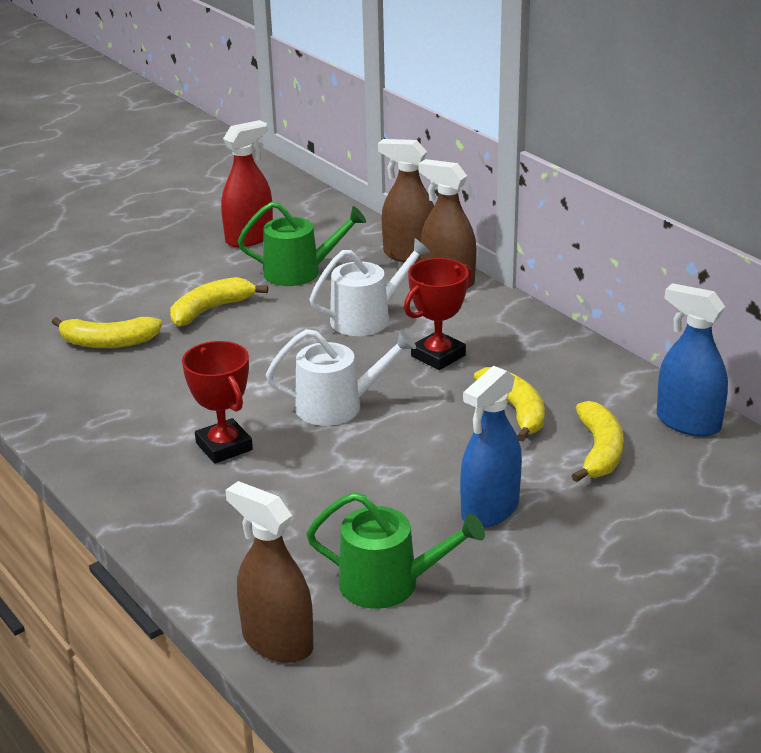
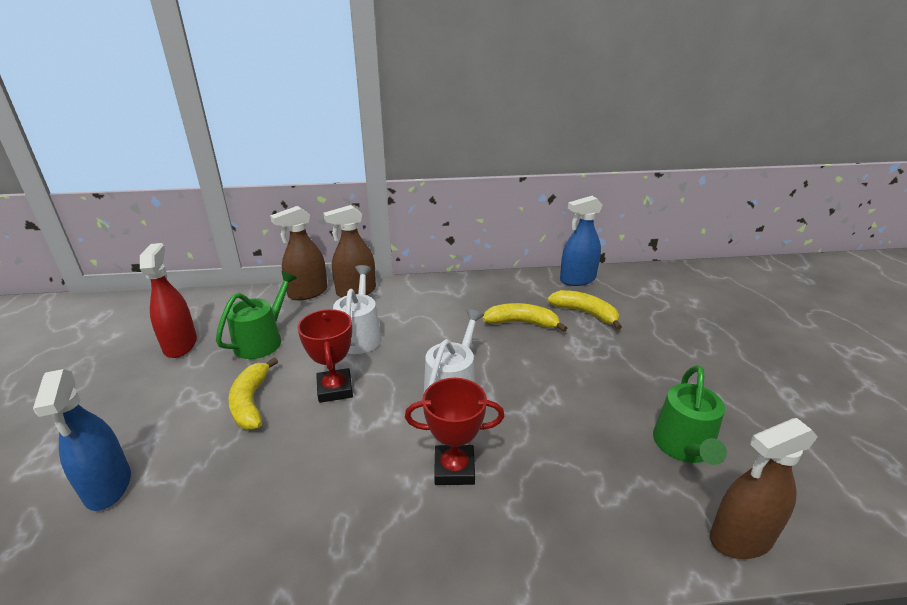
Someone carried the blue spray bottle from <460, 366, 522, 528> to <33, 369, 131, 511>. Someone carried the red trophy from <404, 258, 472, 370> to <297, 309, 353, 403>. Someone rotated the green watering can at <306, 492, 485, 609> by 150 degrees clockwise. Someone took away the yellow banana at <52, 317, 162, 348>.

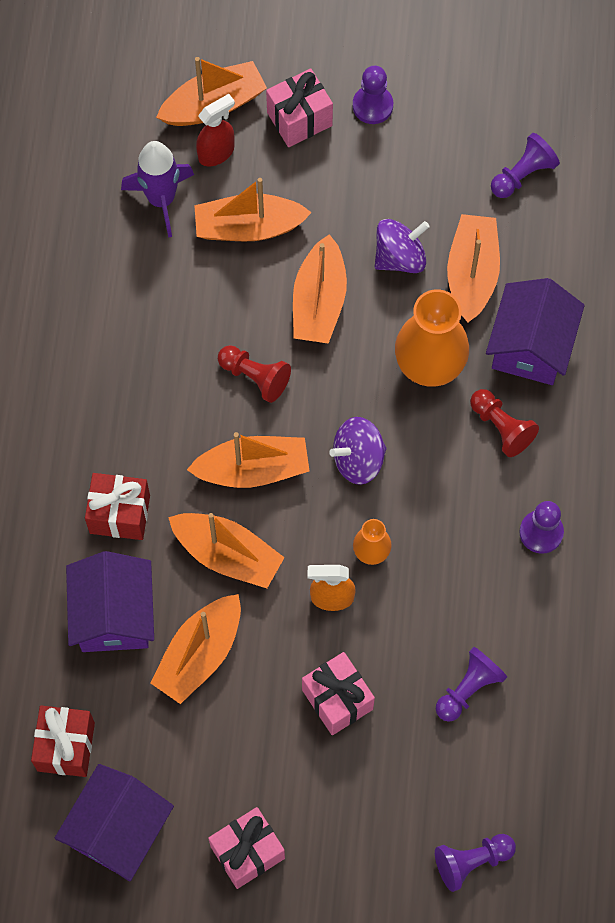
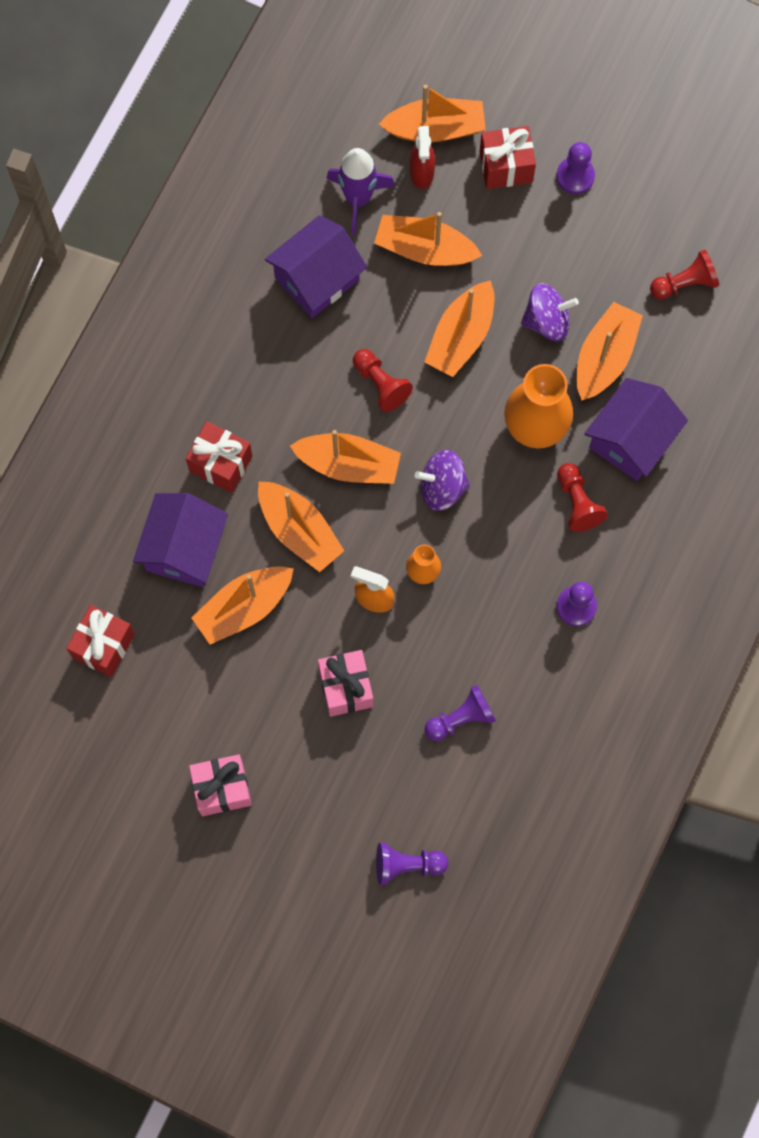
Someone carried the purple house from <55, 764, 174, 881> to <265, 215, 367, 318>. Someone rotated the red spray bottle at <196, 94, 235, 166> by 105 degrees clockwise. Someone repainted the pink gift at <266, 68, 333, 147>, which became the red gift at <480, 126, 536, 189>. Someone repainted the purple pawn at <491, 133, 560, 198>, which became the red pawn at <650, 250, 719, 300>.

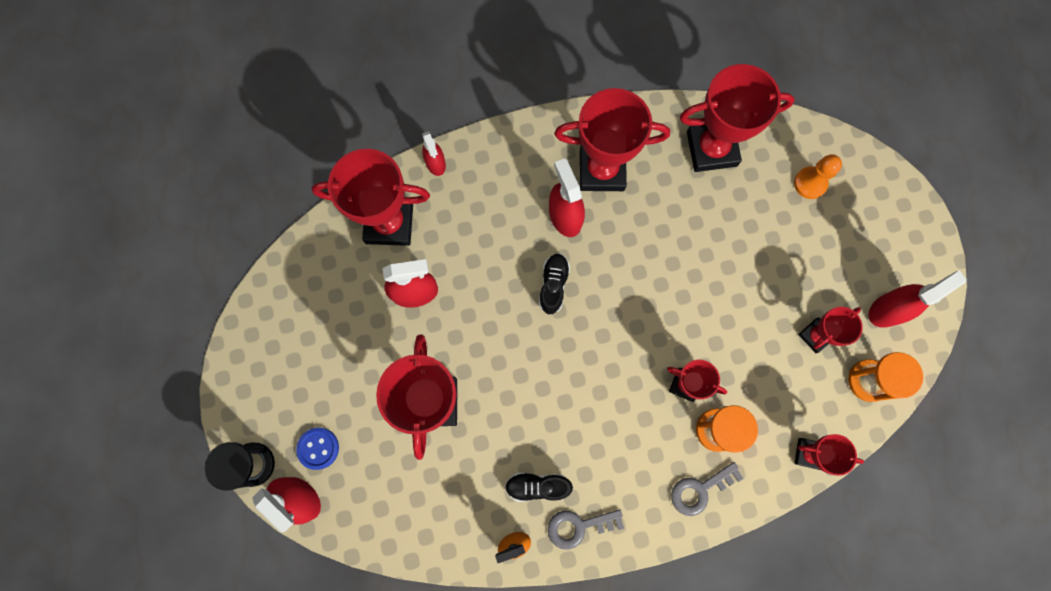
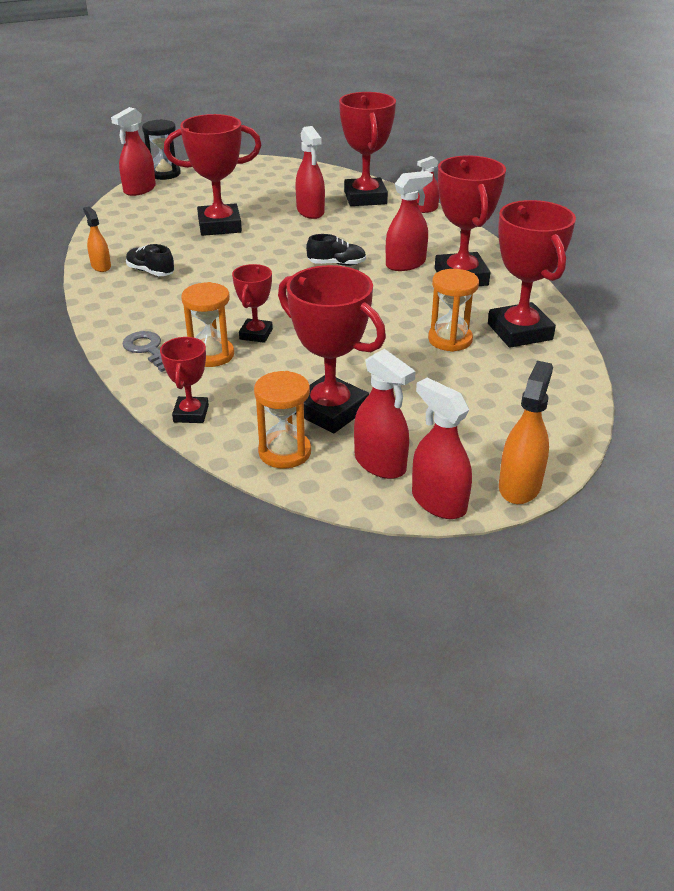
Someone rotated the black shoe at <505, 473, 573, 502> by 45 degrees counterclockwise. Someone scaled the red trophy at <798, 307, 863, 353> by 1.83. Someone put down the red spray bottle at <412, 377, 472, 519>. Someone put down the orange hourglass at <428, 269, 479, 352>. Someone put down the orange spray bottle at <499, 361, 553, 504>. Someone took away the blue button at <296, 428, 339, 470>. Someone took away the grey key at <548, 509, 624, 550>. Someone took away the orange pawn at <794, 154, 842, 199>.

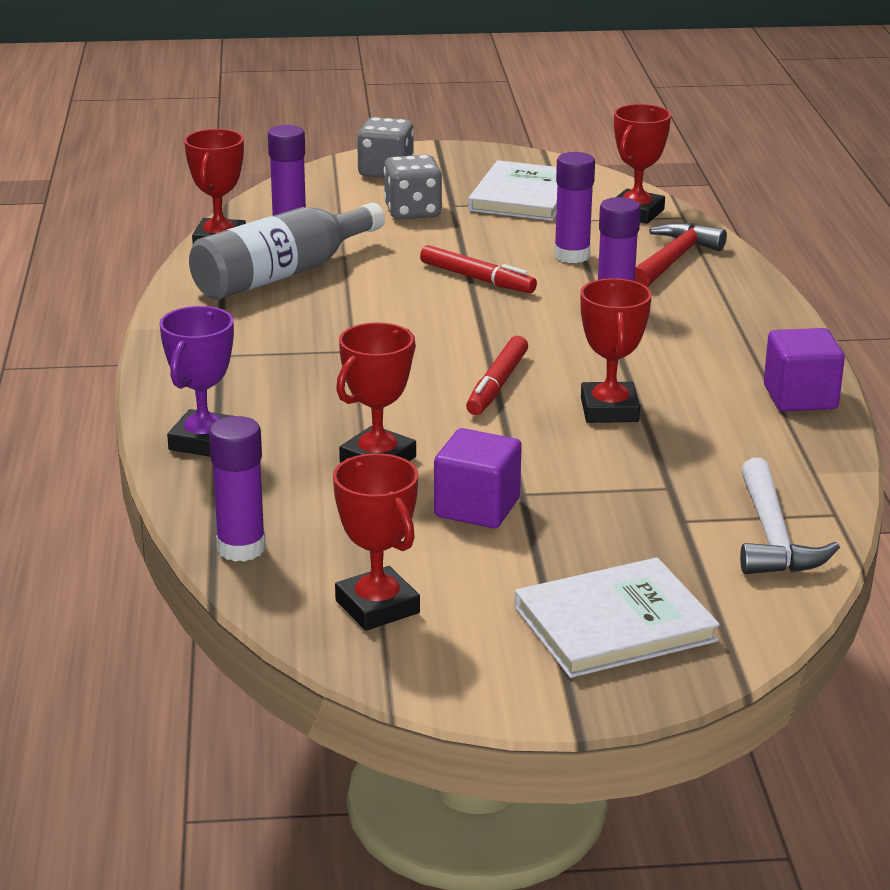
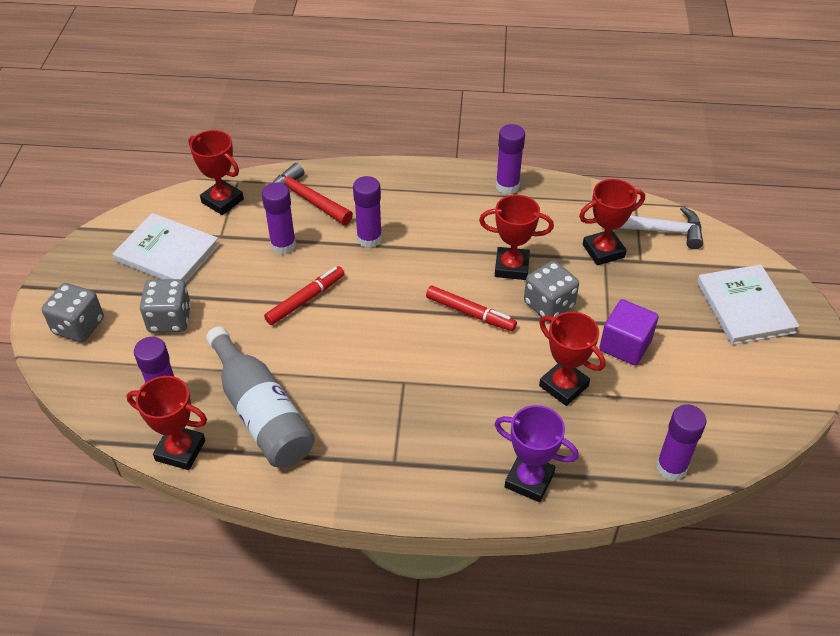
Someone swapped the purple cube at <764, 328, 845, 411> for the purple glue stick at <496, 124, 525, 194>. Someone put down the grey dice at <524, 261, 579, 317>. Someone carried the red trophy from <333, 453, 420, 631> to <579, 179, 645, 265>.

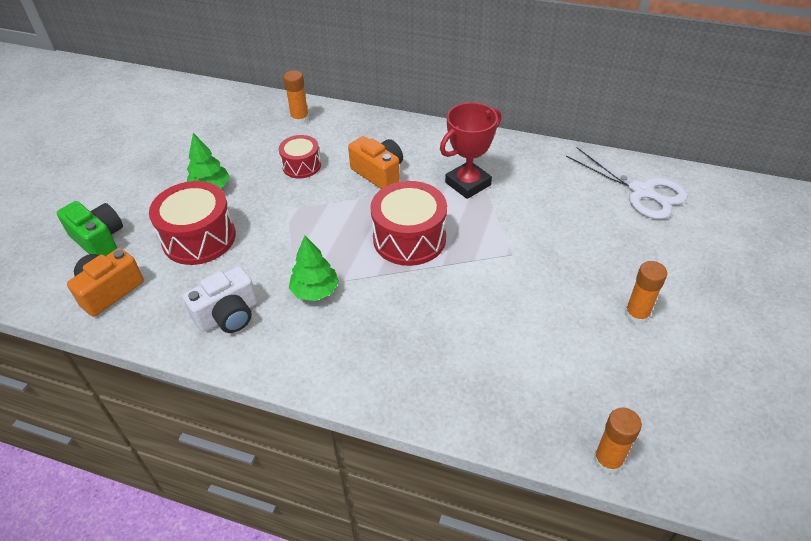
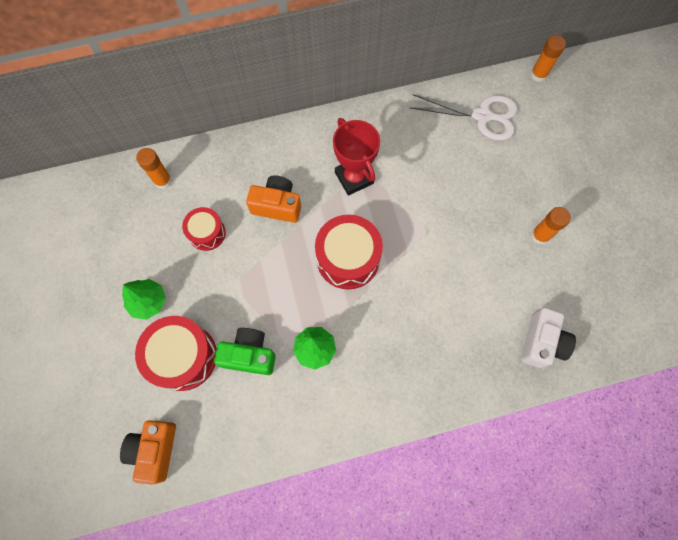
Someone carried the green camera from <57, 201, 123, 256> to <214, 328, 276, 375>. Someone rotated the red trophy at <440, 102, 501, 199> by 45 degrees counterclockwise. Someone carried the white camera from <183, 266, 258, 333> to <521, 308, 576, 368>. Someone carried the orange glue stick from <594, 408, 642, 474> to <530, 35, 566, 82>.

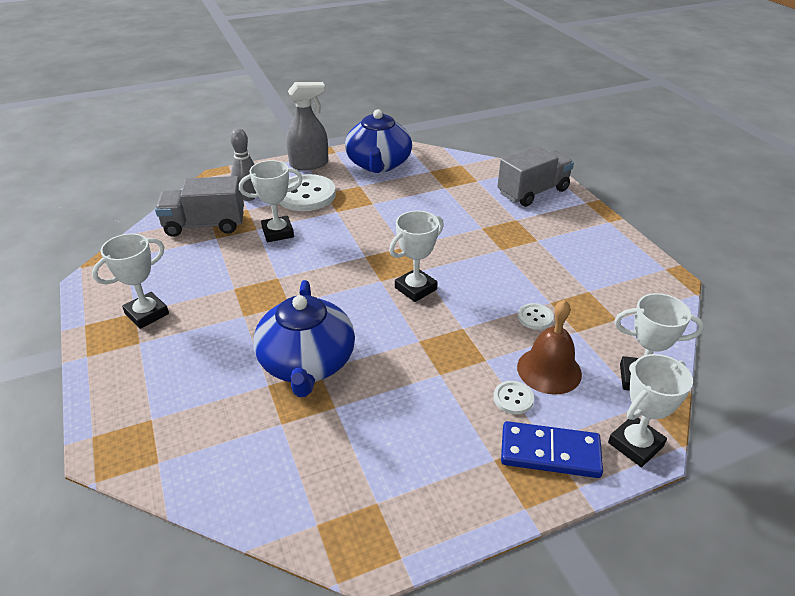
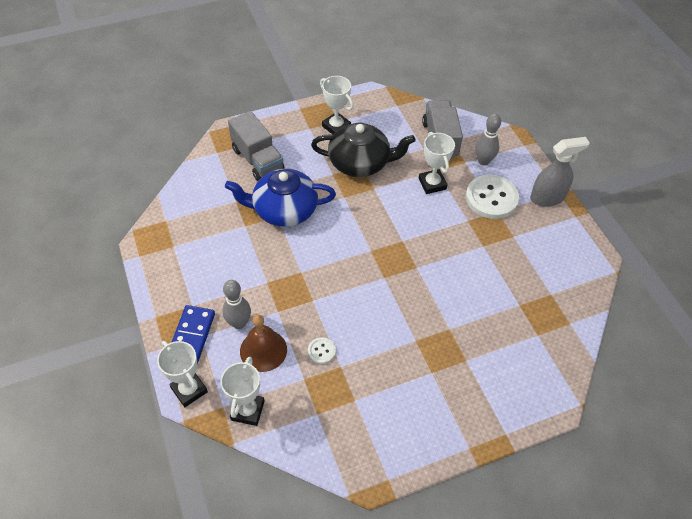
Someone swapped the white button at <494, 381, 534, 414> for the grey bowling pin at <222, 280, 251, 329>. Someone carried the grey truck from <497, 146, 574, 207> to <228, 111, 284, 181>. Someone put down the black teapot at <311, 123, 416, 177>. Someone rotated the grey spray bottle at <286, 82, 329, 170> by 90 degrees counterclockwise. Someone took away the blue teapot at <345, 109, 412, 173>. Someone took away the white trophy at <389, 211, 444, 302>.

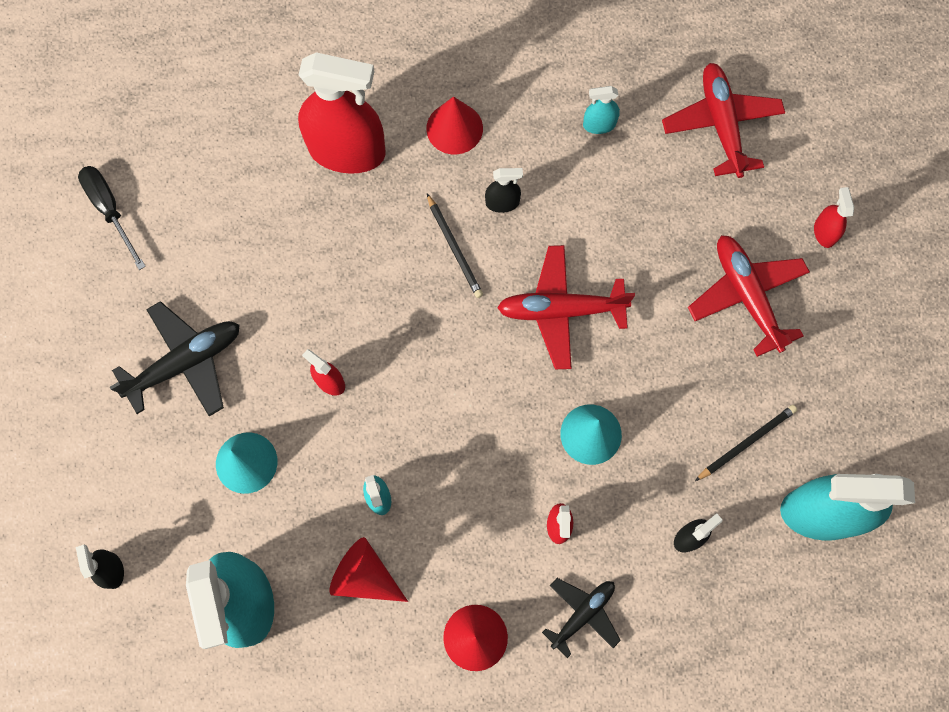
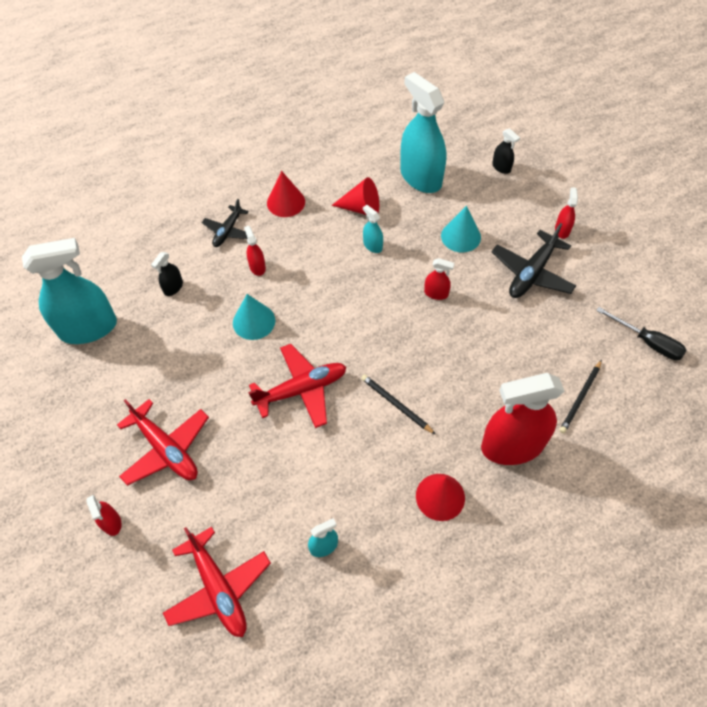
Someone put down the red spray bottle at <555, 187, 578, 239>. Someone carried the black pencil from <695, 405, 797, 481> to <559, 360, 602, 433>. Someone took away the black spray bottle at <485, 168, 523, 213>.

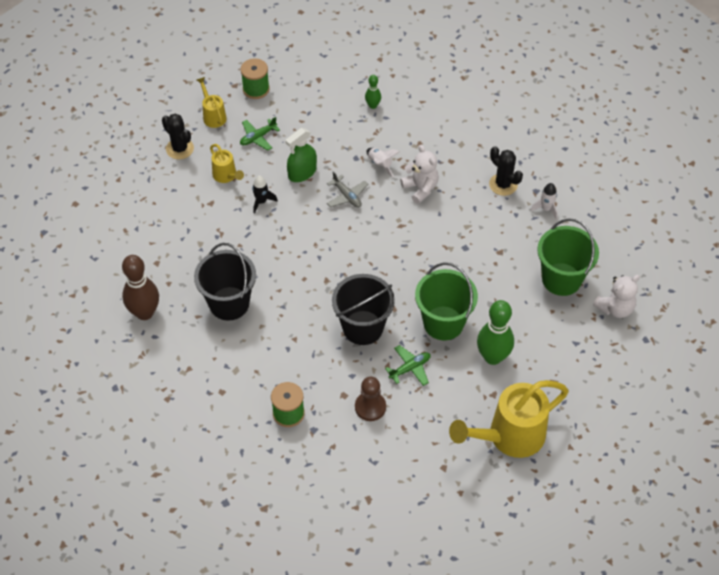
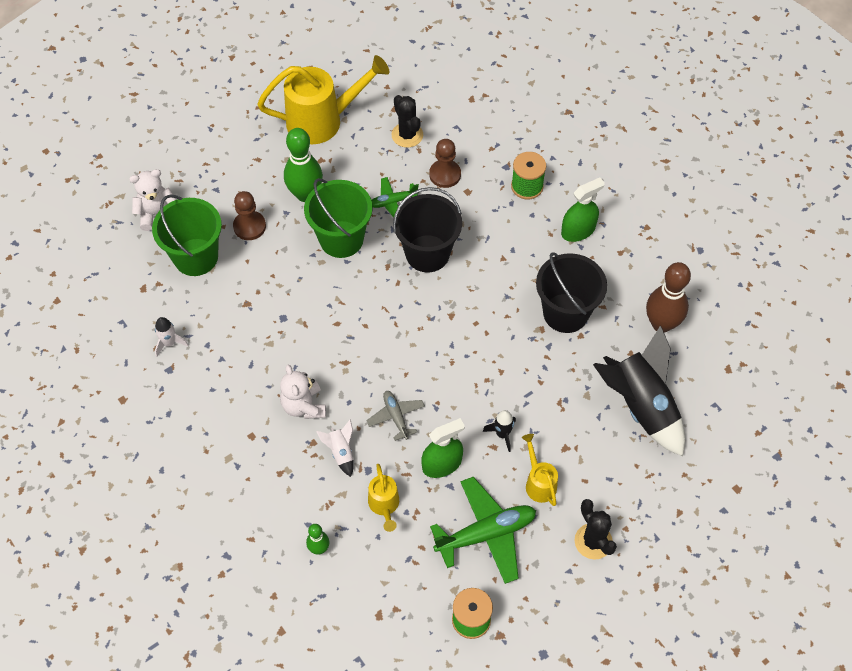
Someone put down the brown pawn at <233, 191, 266, 240>. Someone carried the yellow watering can from <197, 77, 227, 128> to <368, 464, 399, 532>. Someone carried the black cactus from <489, 146, 523, 196> to <392, 95, 423, 148>. Someone scaled the green plane at <240, 117, 280, 151> by 1.83. Someone put down the green spray bottle at <561, 178, 605, 242>. Someone put down the black rocket at <593, 325, 685, 456>.

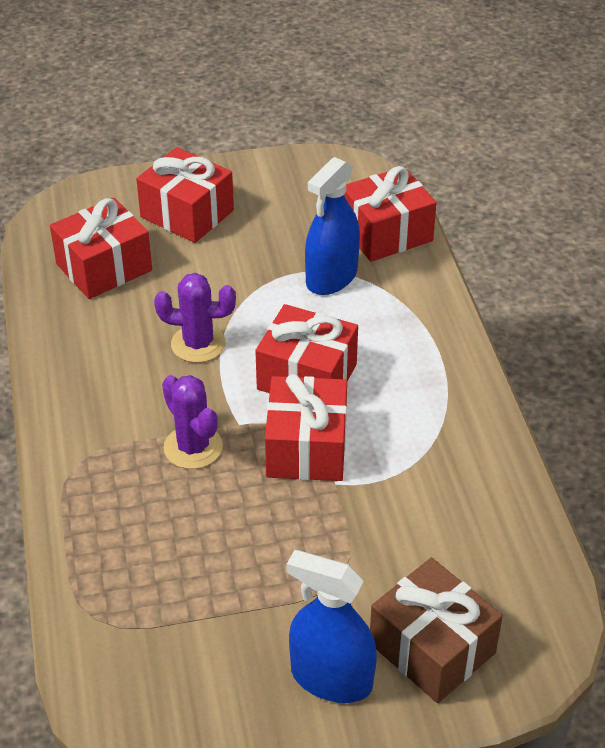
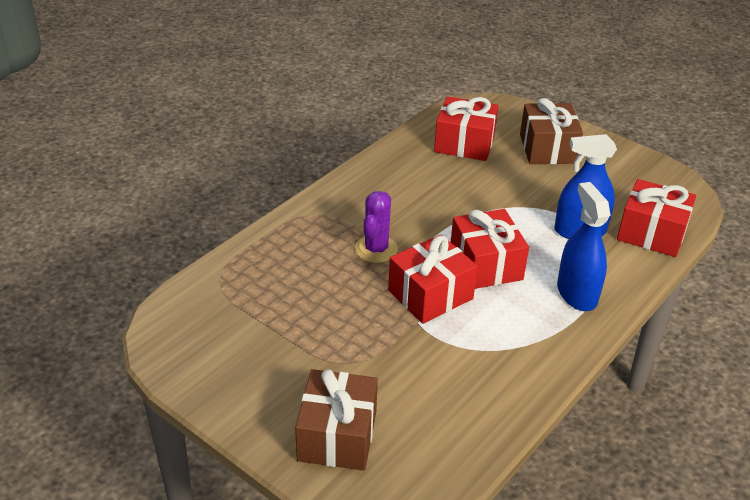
Someone repainted the red gift at <136, 147, 234, 243>, which became the brown gift at <520, 98, 583, 164>. Someone carried the blue spray bottle from <287, 550, 377, 703> to <557, 182, 611, 311>. Someone took away the purple cactus at <154, 273, 236, 363>.

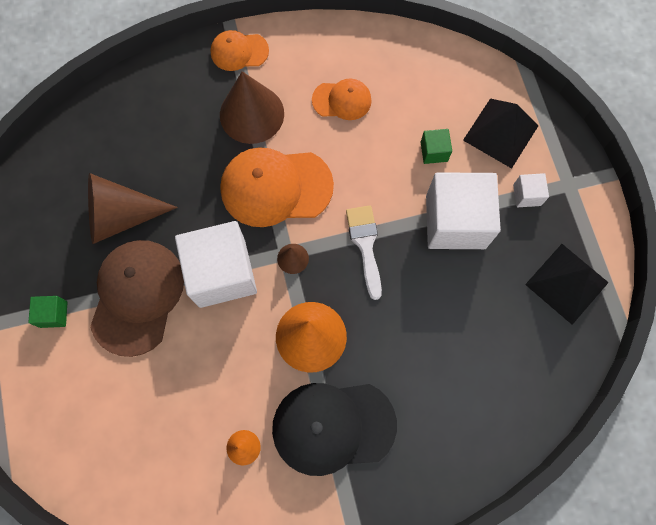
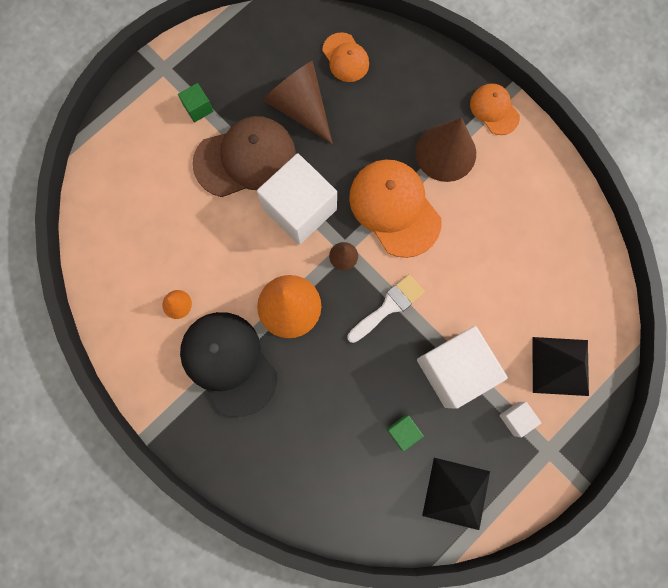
Someone carried the orange cap from <312, 79, 372, 120> to <322, 32, 369, 82>. Someone carried the green cube from <421, 129, 452, 164> to <386, 415, 424, 452>.

